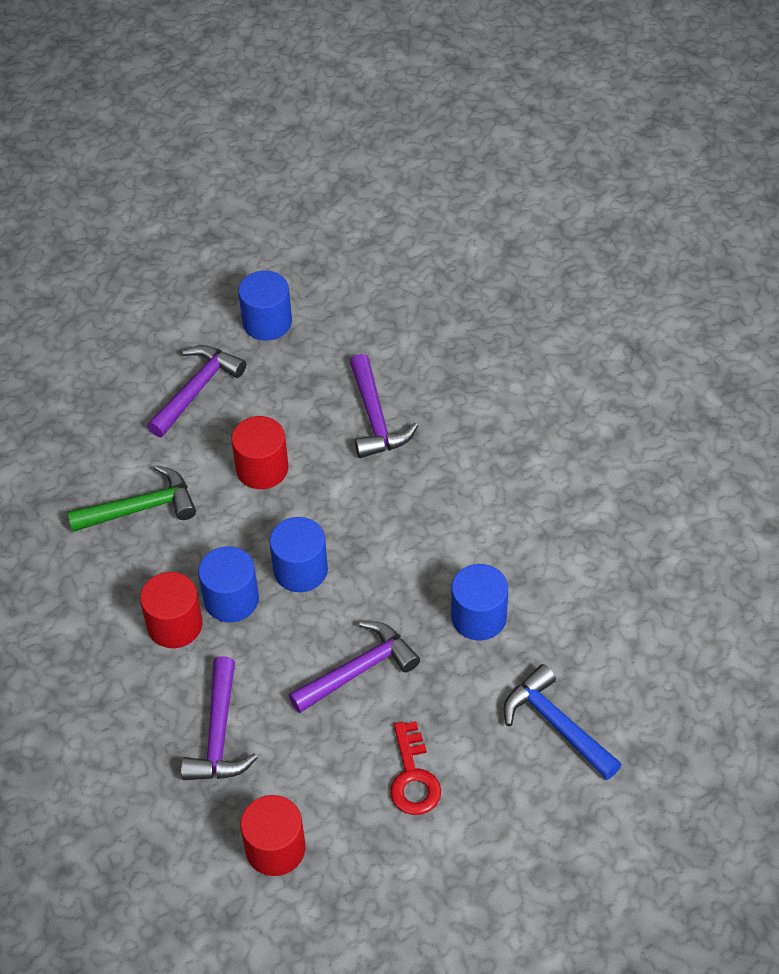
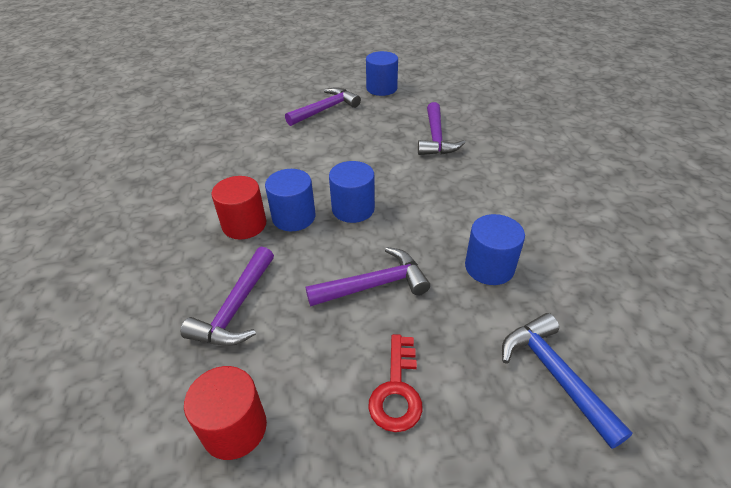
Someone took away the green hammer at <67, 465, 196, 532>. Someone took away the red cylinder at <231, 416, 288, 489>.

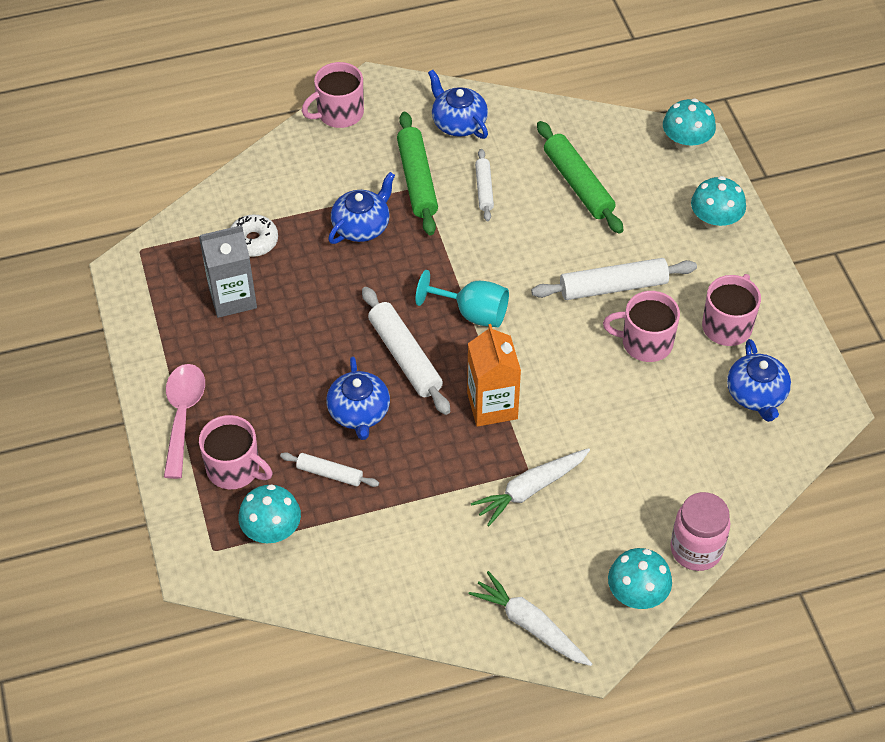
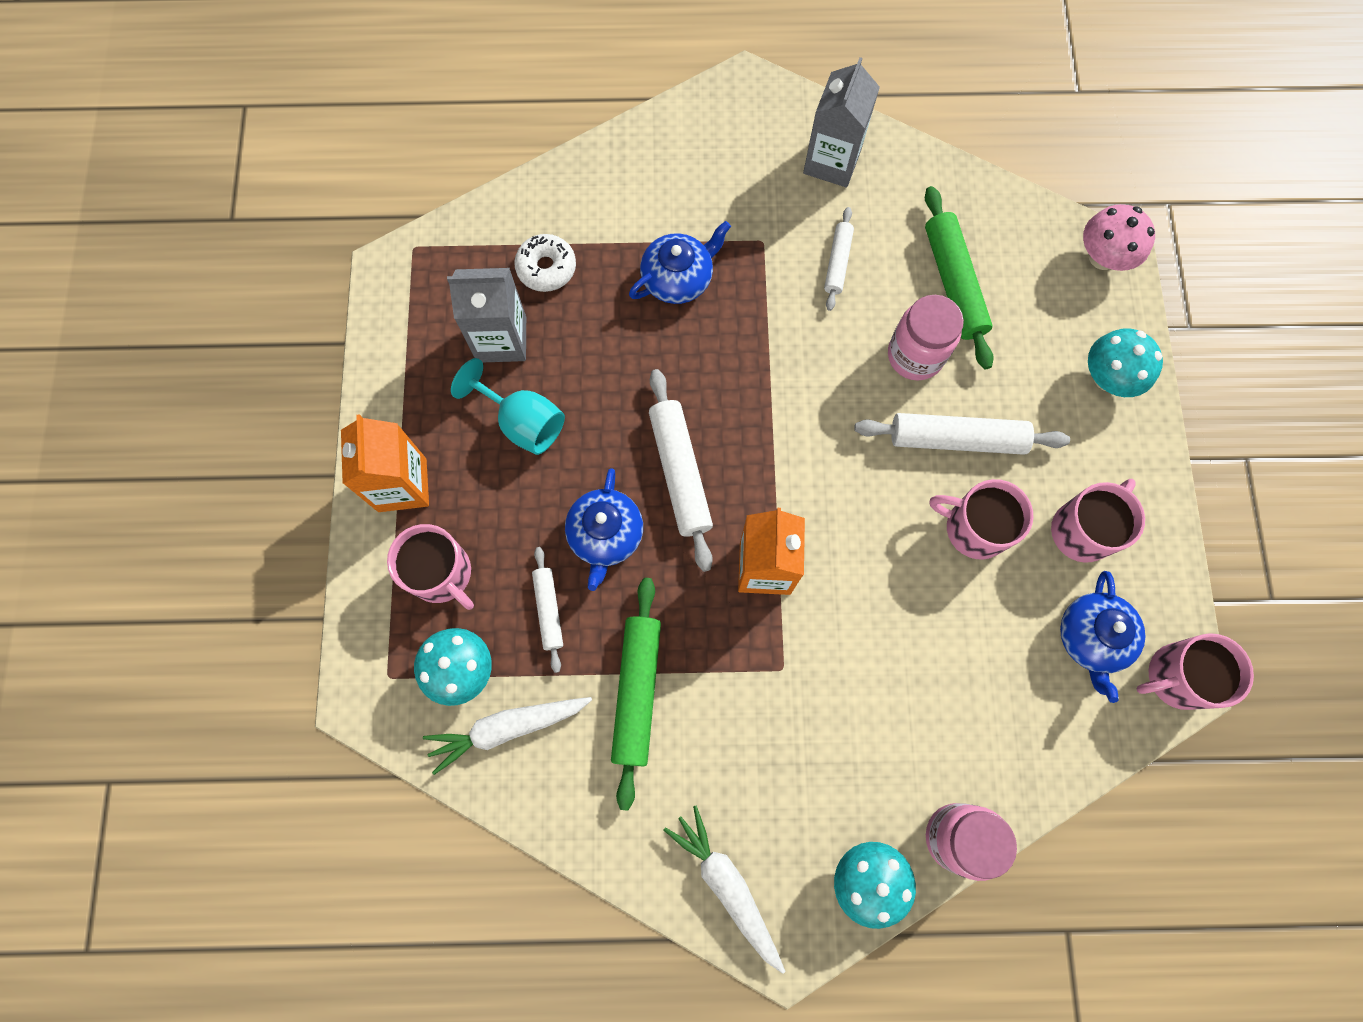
Someone swapped the pink spoon at <164, 364, 205, 479> for the orange carton at <341, 414, 429, 512>. Someone carried the white carrot from <471, 448, 590, 526> to <423, 697, 592, 775>. Someone carried the turquoise goblet from <416, 270, 509, 327> to <451, 358, 565, 455>. Someone rotated the white rolling pin at <280, 452, 379, 487> by 45 degrees clockwise. Someone carried the green rolling pin from <397, 112, 438, 235> to <611, 578, 661, 810>. Someone swapped the blue teapot at <428, 70, 488, 139> for the grey carton at <803, 57, 880, 187>. Someone put down the pink jar at <888, 295, 964, 381>. Someone repainted the turquoise mushroom at <663, 99, 716, 152>, which became the pink mushroom at <1083, 204, 1155, 271>. Someone carried the pink mug from <302, 62, 364, 128> to <1137, 633, 1254, 710>.

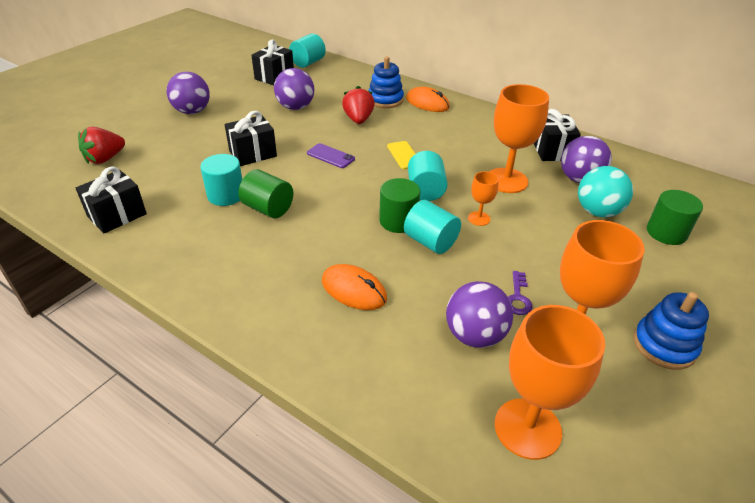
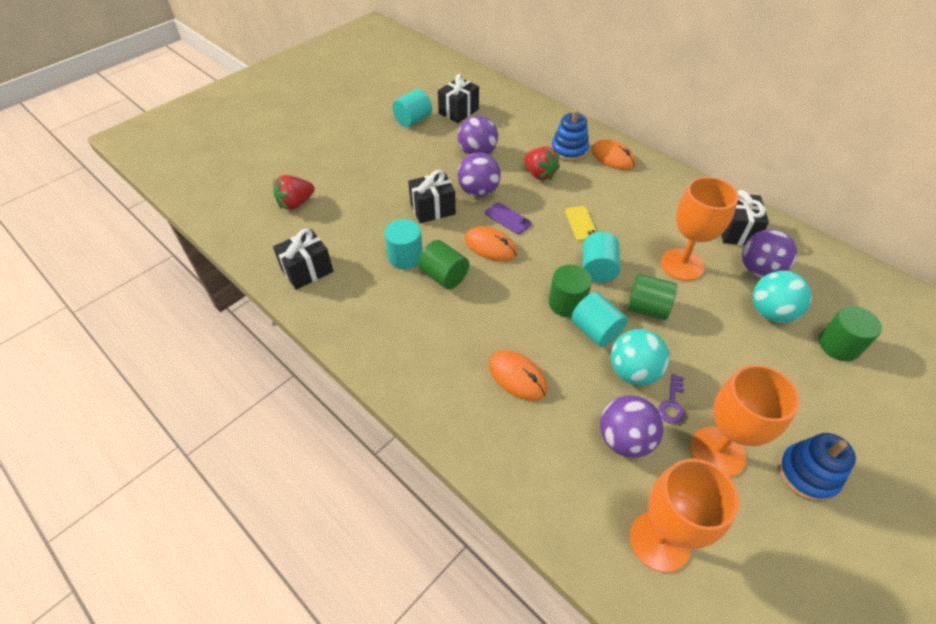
Someone carried the turquoise cylinder from <289, 33, 326, 68> to <392, 89, 432, 128>. Someone carried the purple ball from <167, 72, 210, 114> to <458, 153, 501, 197>. Someone put down the orange mouse at <465, 226, 517, 262>. Someone rotated the red strawberry at <342, 86, 375, 124> by 135 degrees clockwise. Someone put down the turquoise ball at <611, 329, 670, 386>. Someone swapped the orange goblet at <468, 171, 499, 226> for the green cylinder at <627, 274, 677, 320>.

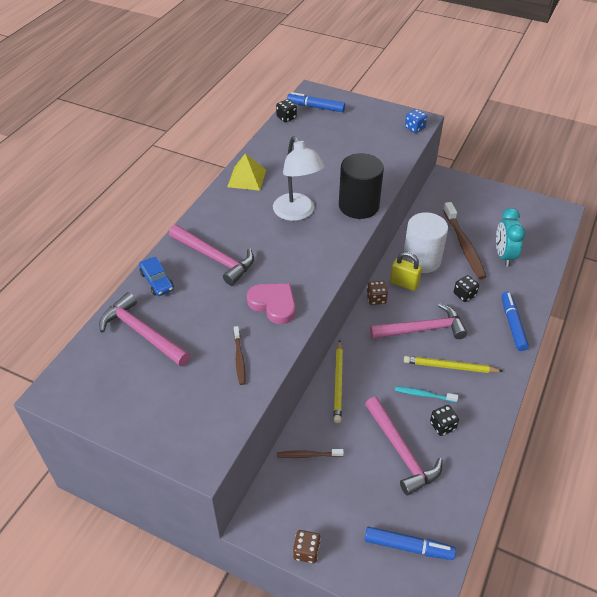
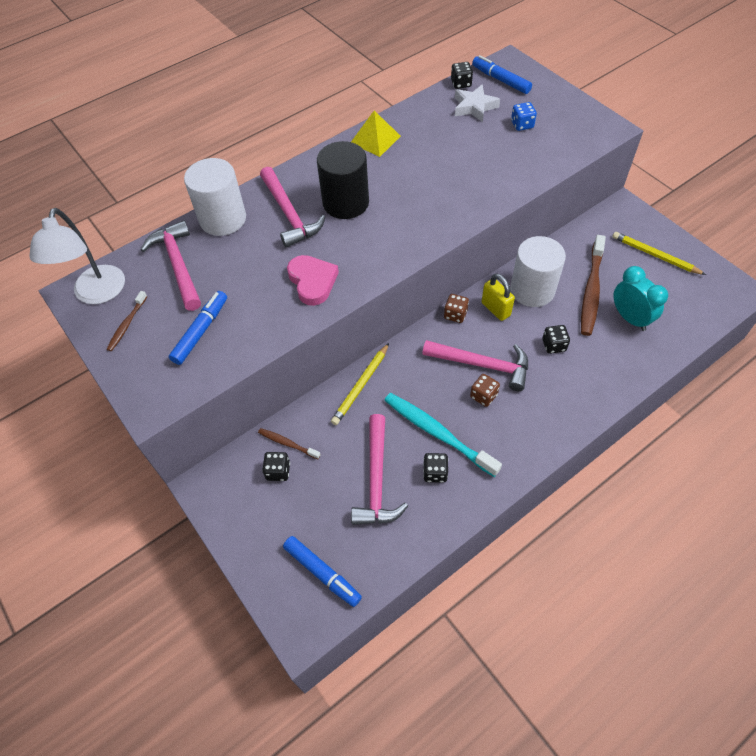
Someone carried the white lamp from <273, 136, 325, 221> to <29, 208, 125, 304>. Someone carried the brown toothbrush from <234, 326, 246, 385> to <107, 291, 147, 351>. Someone carried the blue marker from <501, 292, 529, 351> to <169, 291, 227, 365>. Someone swapped the blue car at <139, 257, 174, 296> for the white cylinder at <184, 158, 246, 236>. Someone put down the black dice at <262, 452, 290, 481>. Someone carried the black cylinder from <339, 153, 384, 219> to <317, 141, 369, 219>. Someone scaled the turquoise toothbrush at <395, 386, 458, 402> by 1.97. Someone put down the white star at <455, 84, 500, 122>. Someone carried the brown dice from <293, 530, 320, 563> to <470, 374, 500, 407>. Someone carried the blue dice from <405, 109, 427, 133> to <511, 102, 537, 131>. Someone carried the yellow pencil from <404, 356, 502, 373> to <612, 232, 706, 275>. Someone rotated the turquoise clock at <496, 208, 526, 267> by 120 degrees clockwise.

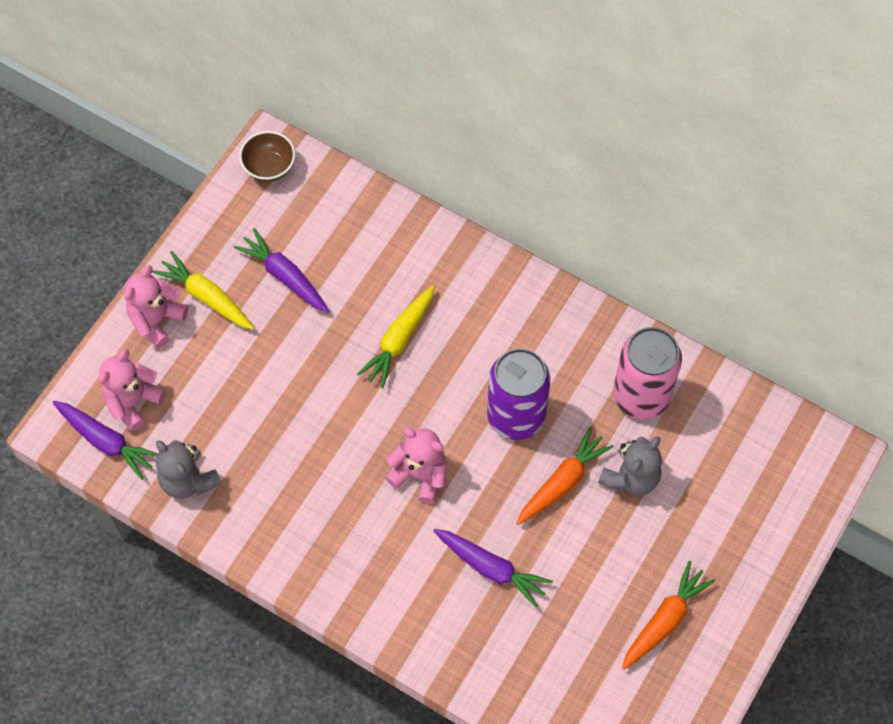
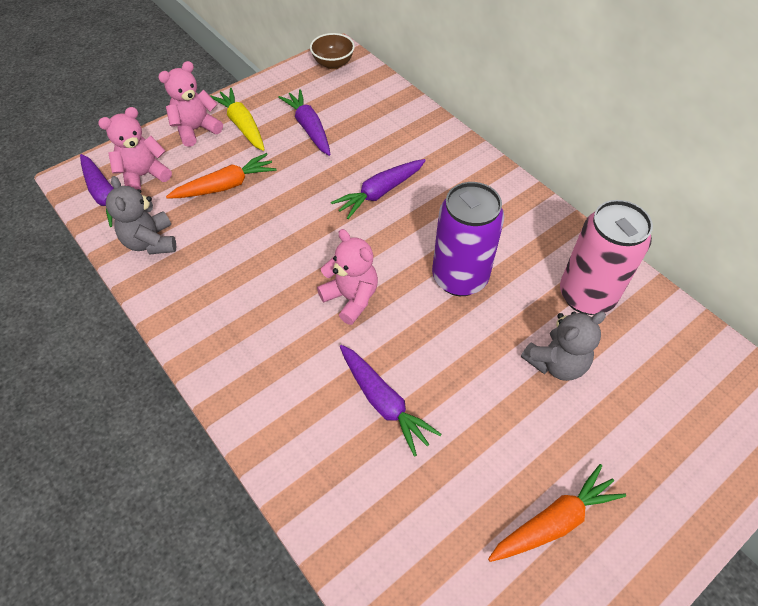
Someone carried the orange carrot from <516, 427, 614, 525> to <166, 153, 277, 199>. Someone repainted the yellow carrot at <357, 285, 435, 388>, which became the purple carrot at <331, 159, 426, 219>.

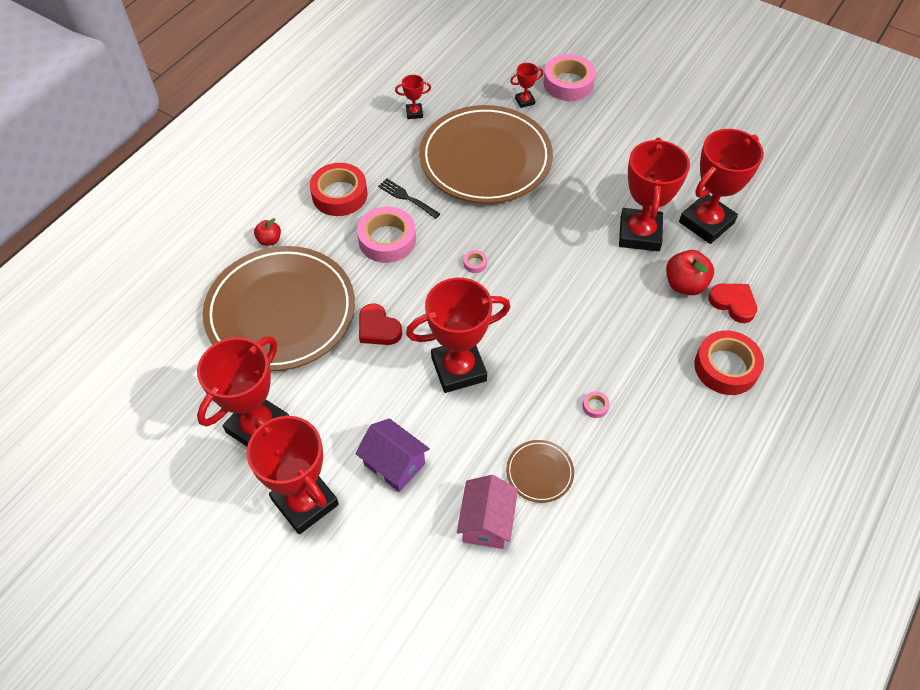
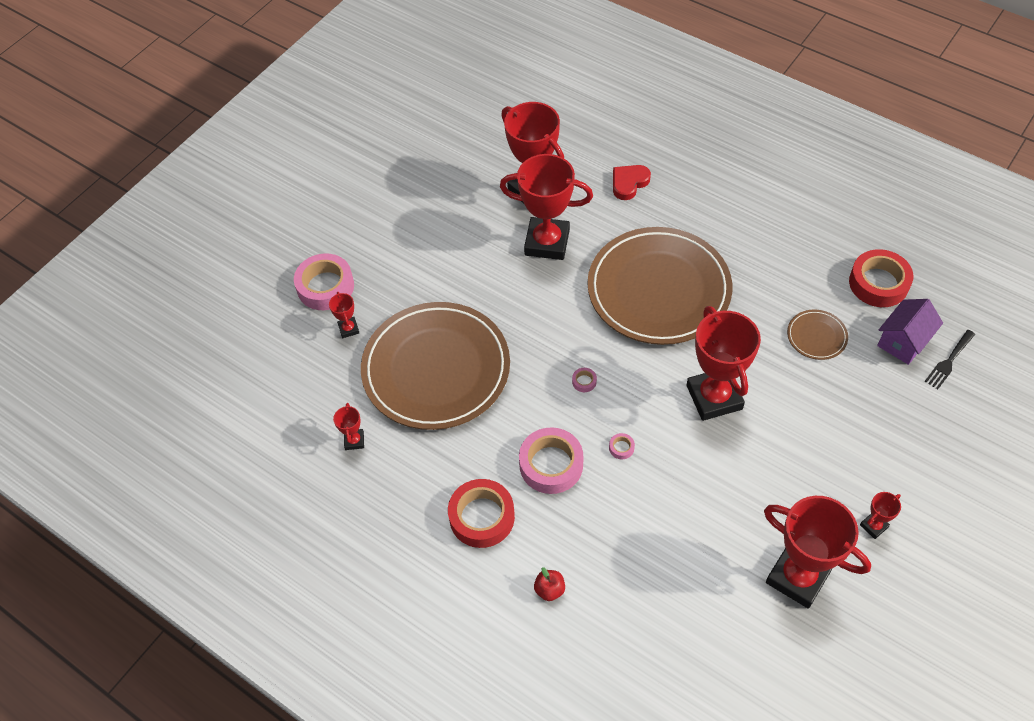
Someone carried the brown plate from <203, 246, 355, 371> to <587, 227, 732, 345>. Someone carried the pink tape from <582, 391, 610, 418> to <609, 433, 635, 459>. Someone carried the red tape from <694, 330, 764, 395> to <849, 249, 913, 307>. Someone scaled the red trophy at <247, 416, 339, 534> by 0.43. Someone carried the purple house from <355, 418, 430, 492> to <877, 299, 943, 365>. Someone carried the black fork from <378, 178, 440, 219> to <924, 330, 975, 389>. Someone took away the red heart at <359, 303, 402, 345>. Someone took away the pink house at <457, 475, 518, 549>. Someone took away the red apple at <666, 250, 714, 295>.

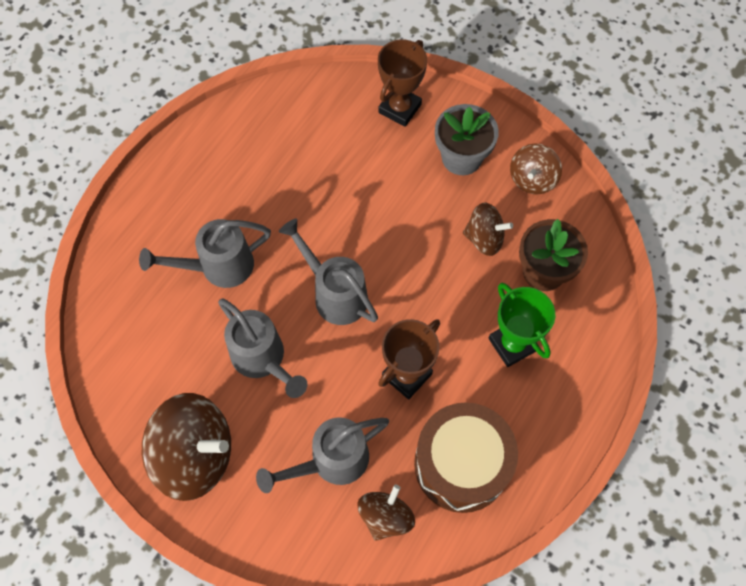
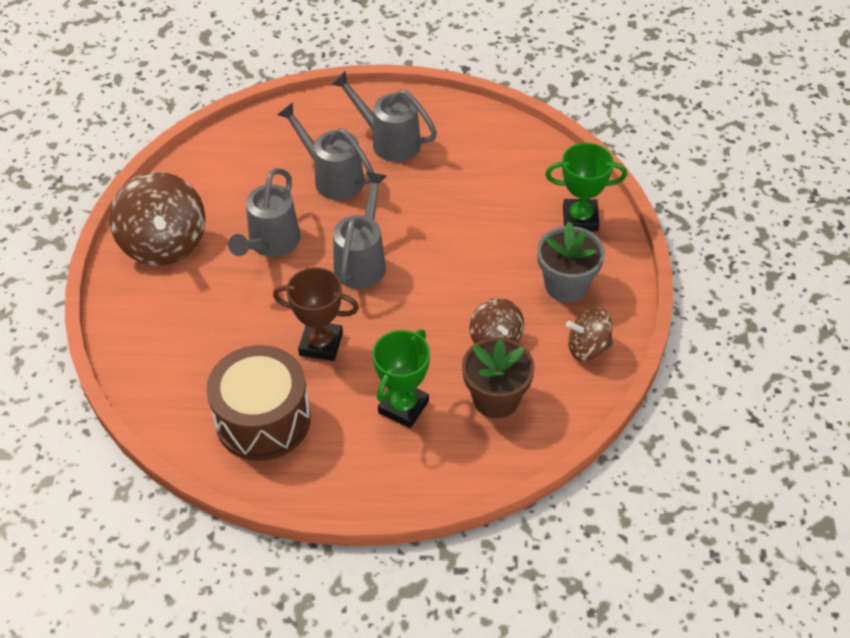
Someone carried the grey watering can from <256, 417, 389, 493> to <331, 71, 437, 162>. Someone repainted the brown trophy at <378, 40, 427, 127>, which became the green trophy at <545, 143, 627, 232>. Someone took away the brown spinning top at <358, 485, 415, 541>.

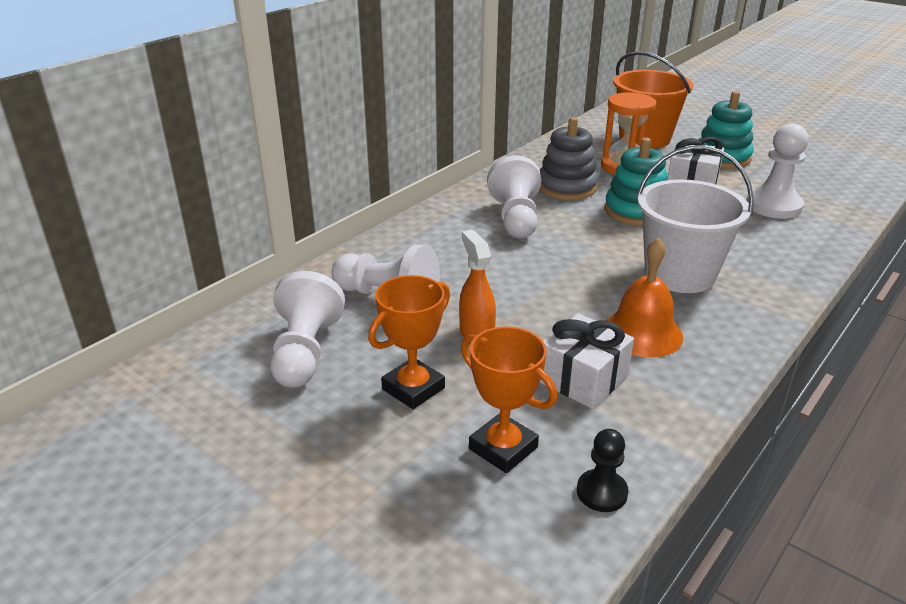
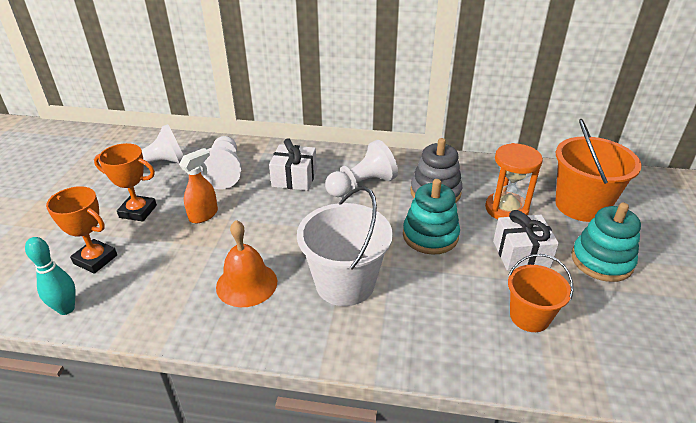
Someone swapped the black pawn at <577, 429, 629, 512> for the turquoise bowling pin at <25, 237, 76, 315>. Someone rotated the orange trophy at <461, 326, 557, 473> by 75 degrees counterclockwise. Someone carried the white gift from <540, 313, 634, 409> to <269, 138, 317, 191>. Someone swapped the white pawn at <747, 123, 809, 219> for the orange bucket at <508, 254, 573, 332>.

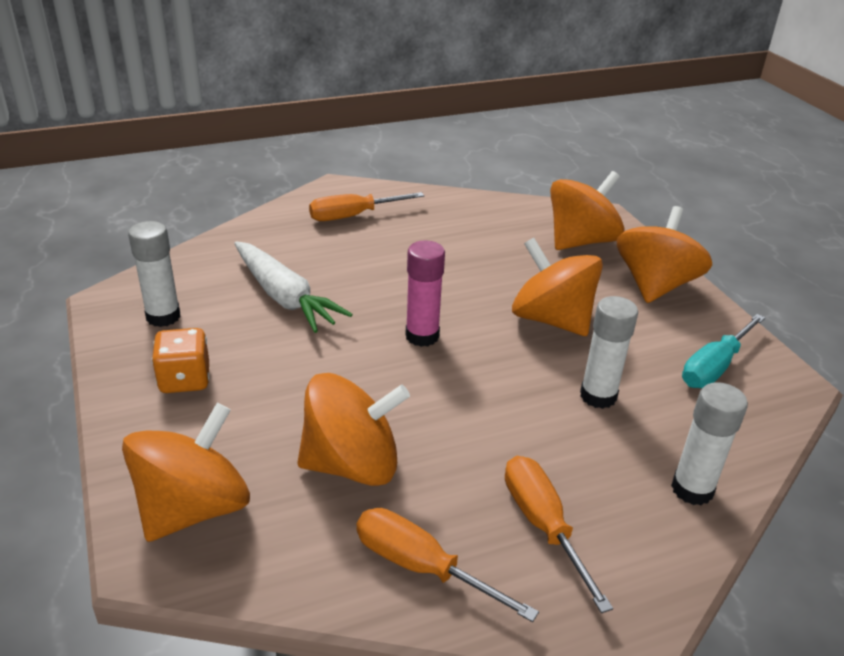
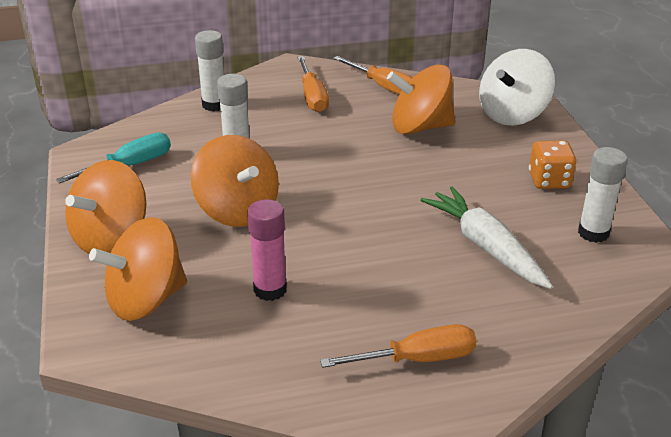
Someone carried the pink glue stick from <405, 240, 445, 347> to <247, 199, 287, 301>. Someone repainted the orange spinning top at <122, 403, 250, 542>, which became the white spinning top at <479, 49, 555, 126>.

